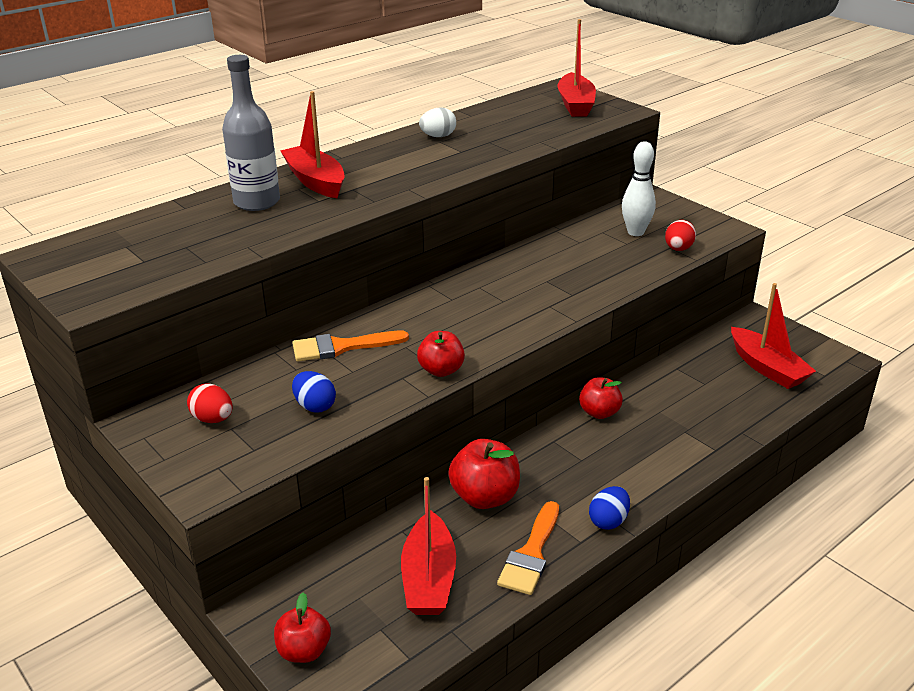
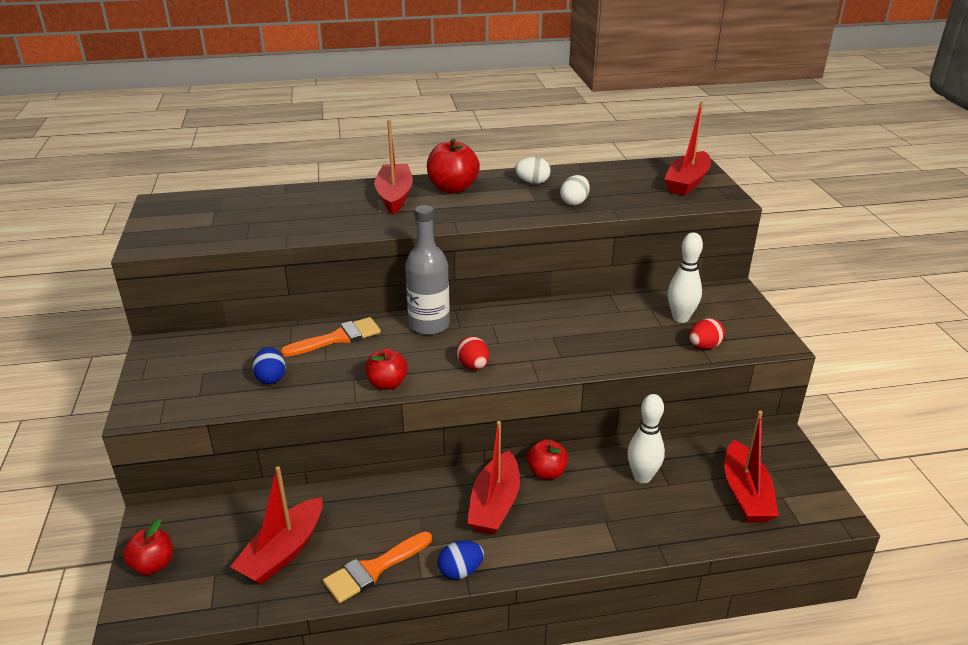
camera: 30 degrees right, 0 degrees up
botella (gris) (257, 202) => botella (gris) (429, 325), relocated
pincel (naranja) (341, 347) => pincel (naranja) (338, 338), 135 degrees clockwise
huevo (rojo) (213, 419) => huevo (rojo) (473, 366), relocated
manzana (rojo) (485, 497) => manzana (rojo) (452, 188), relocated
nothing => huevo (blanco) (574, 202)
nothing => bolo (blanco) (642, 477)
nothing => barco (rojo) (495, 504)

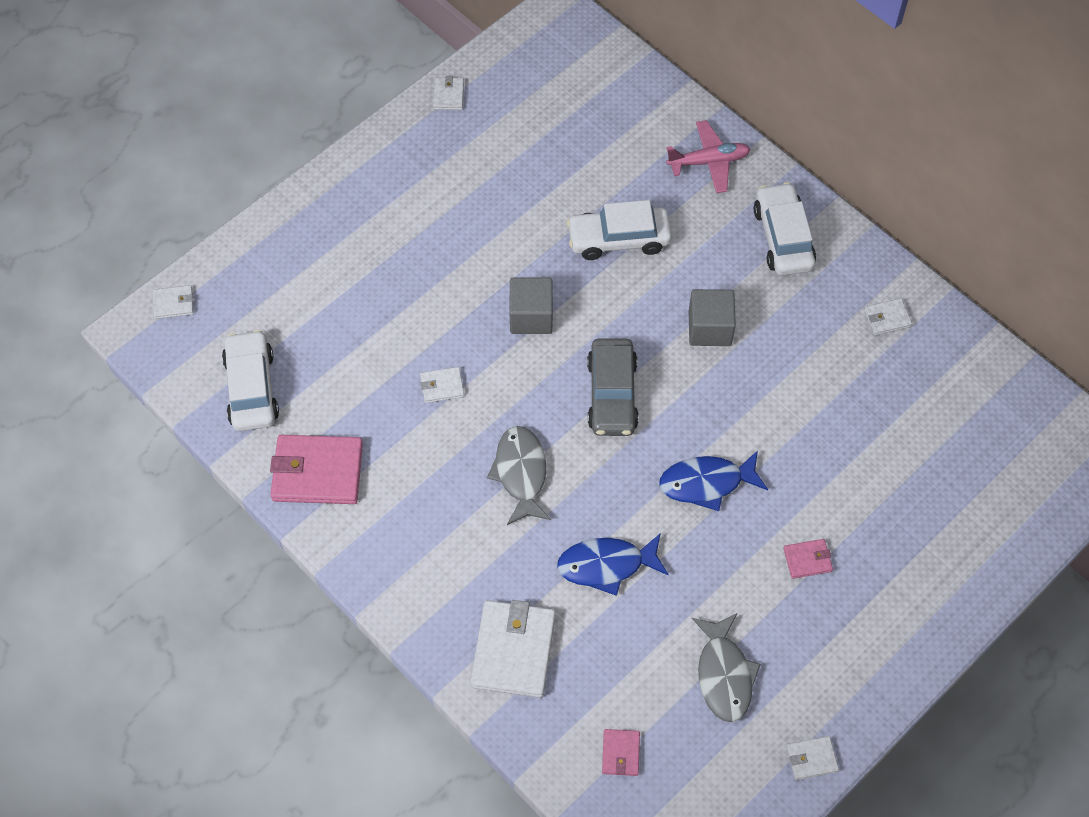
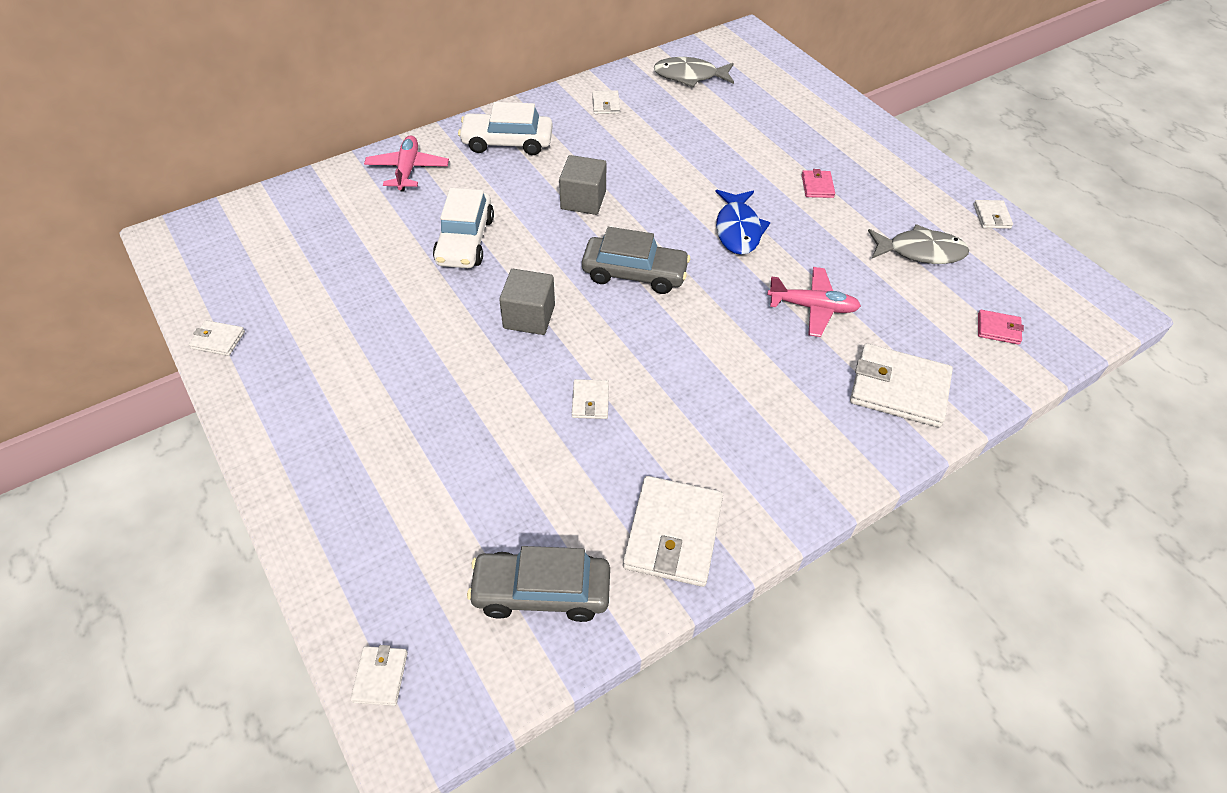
camera: 80 degrees left, 10 degrees down
coche (blanco) (251, 388) => coche (gris) (541, 592)
pez (gris) (521, 473) => pez (gris) (690, 76), relocated
cartera (rosa) (317, 472) => cartera (blanco) (673, 534)
pez (azul) (606, 565) => avión (rosa) (812, 307)

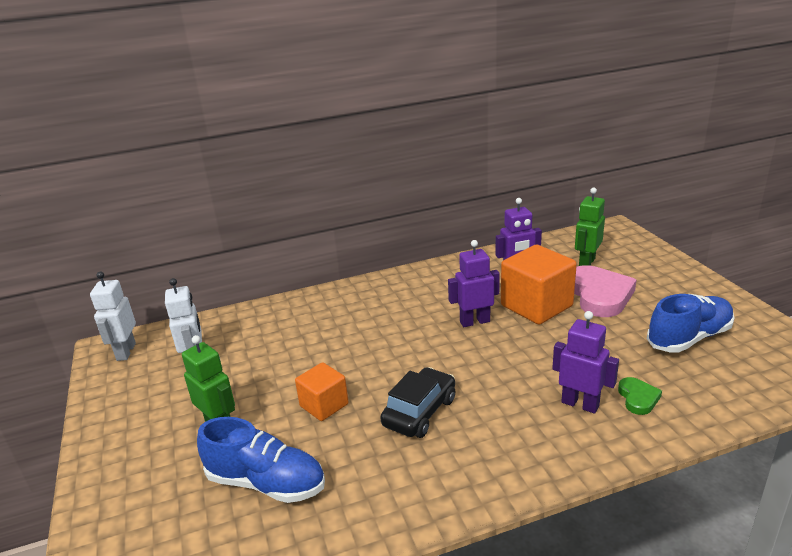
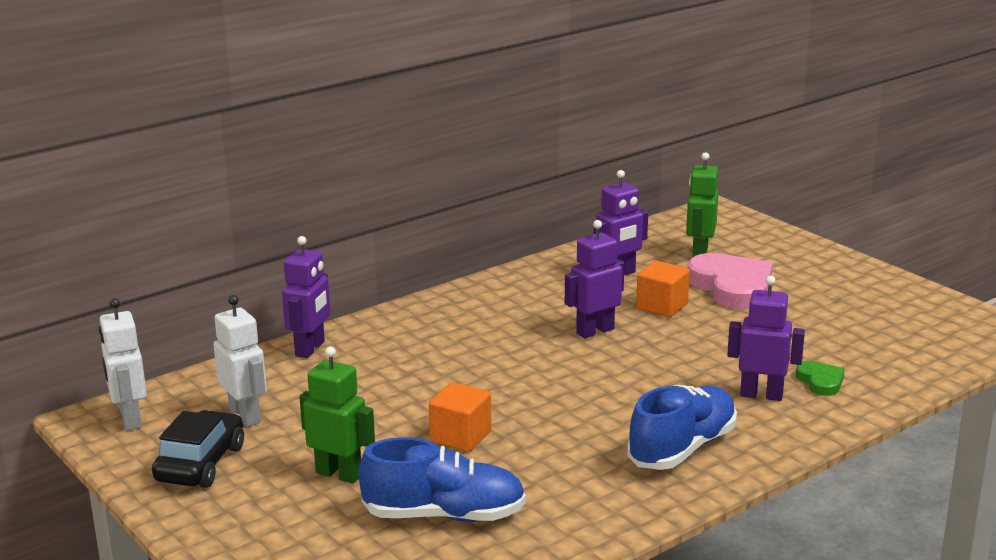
camera: 20 degrees left, 5 degrees down
cubo (naranja) (536, 306) => cubo (naranja) (662, 306), x0.58
zapato (azul) (689, 338) => zapato (azul) (682, 448), relocated
coche (negro) (420, 412) => coche (negro) (201, 464), relocated
nothing => robot (morado) (310, 349)

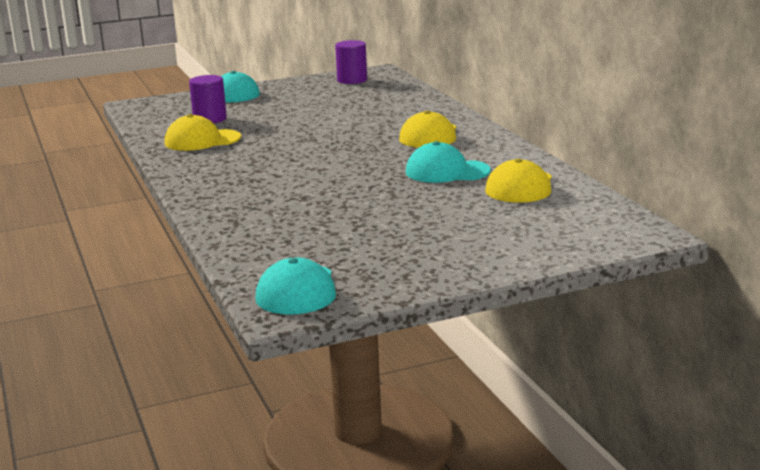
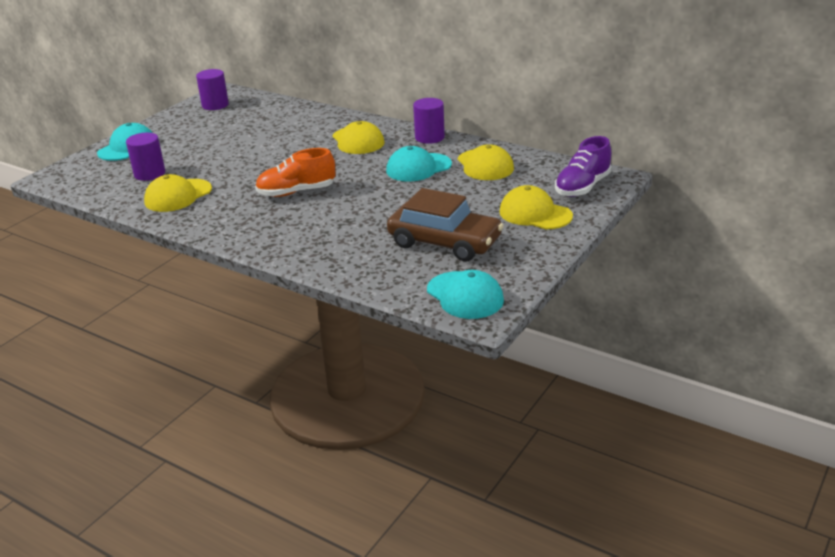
camera: 35 degrees left, 10 degrees up
nothing => cilindro (morado) (429, 137)
nothing => zapato (morado) (582, 187)
nothing => zapato (naranja) (296, 192)
nothing => gorra (amarillo) (535, 214)
nothing => coche (marrón) (445, 242)

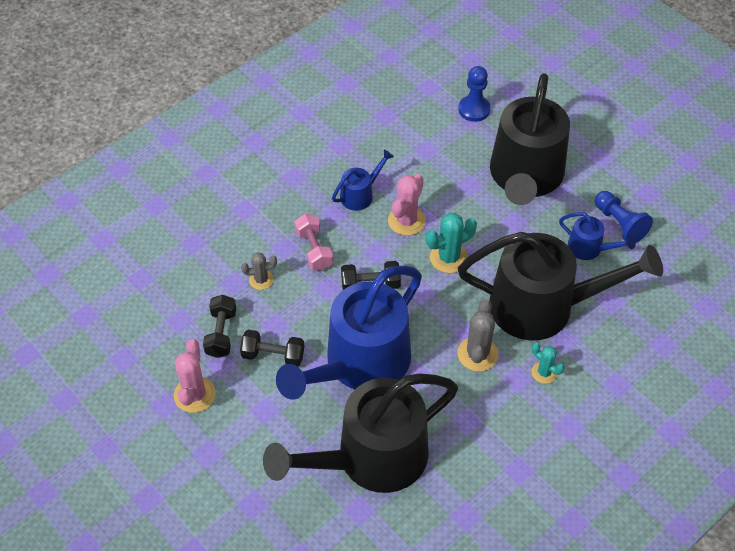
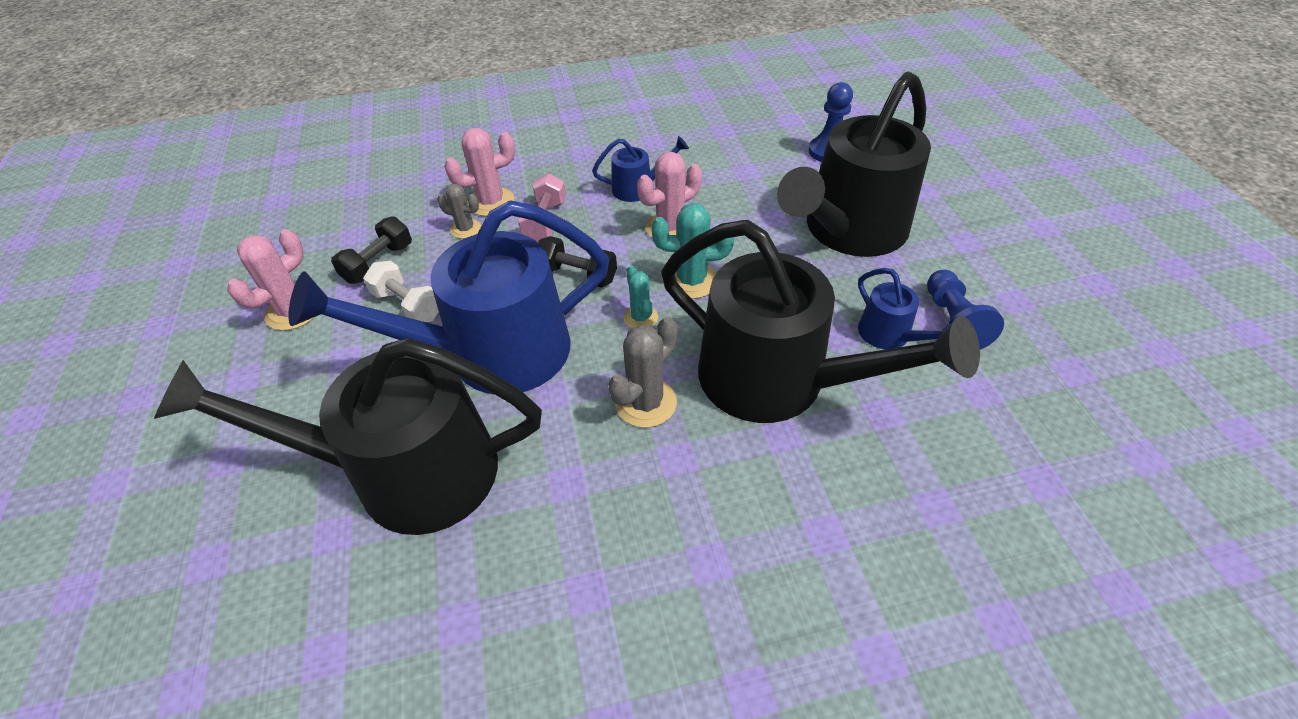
camera: 30 degrees right, 5 degrees down
mancuerna (negro) (273, 355) => mancuerna (blanco) (408, 305)
cactus (turquesa) (544, 372) => cactus (turquesa) (640, 318), relocated
nothing => cactus (rosa) (491, 202)

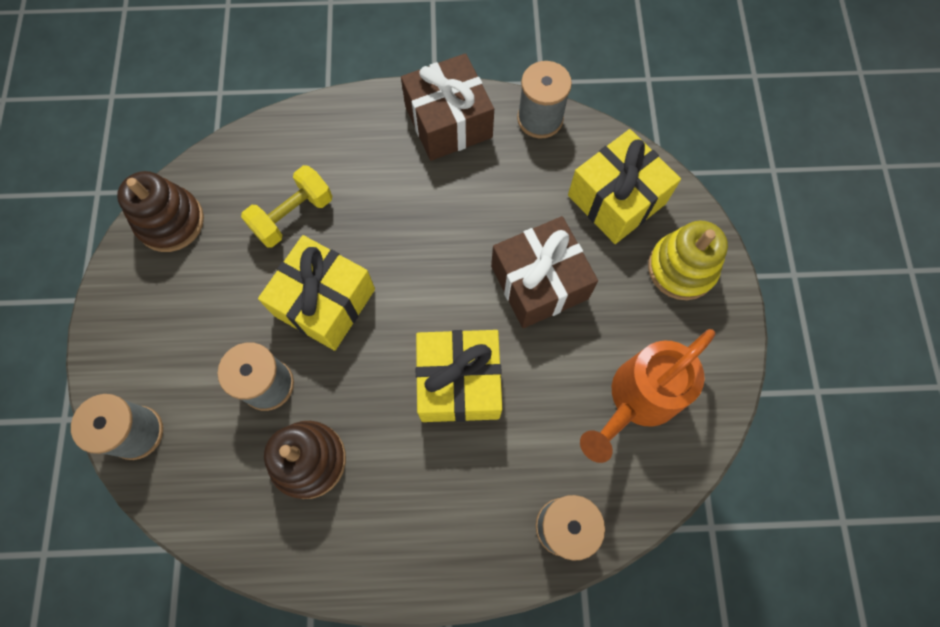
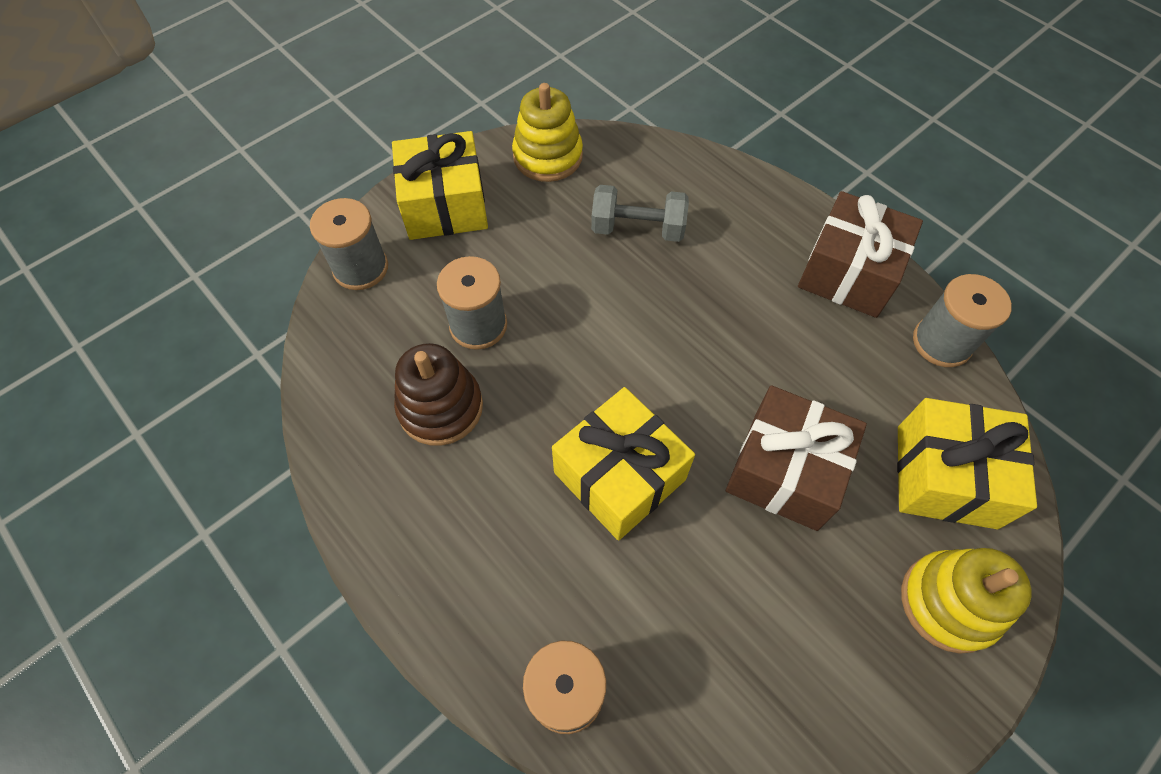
camera: 50 degrees right, 10 degrees down
mancuerna (amarillo) (293, 216) => mancuerna (gris) (637, 229)
juguete apilable (marrón) (170, 222) => juguete apilable (amarillo) (548, 156)
regalo (amarillo) (324, 302) => regalo (amarillo) (445, 205), relocated
regadera (naranja) (637, 399) => nothing

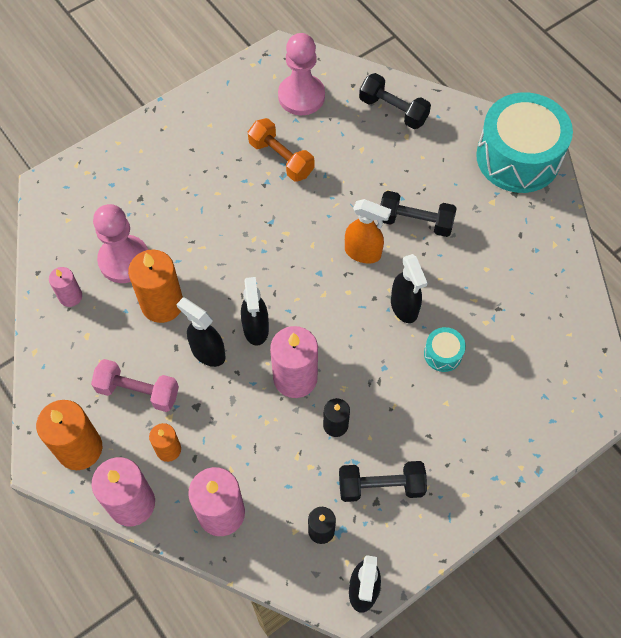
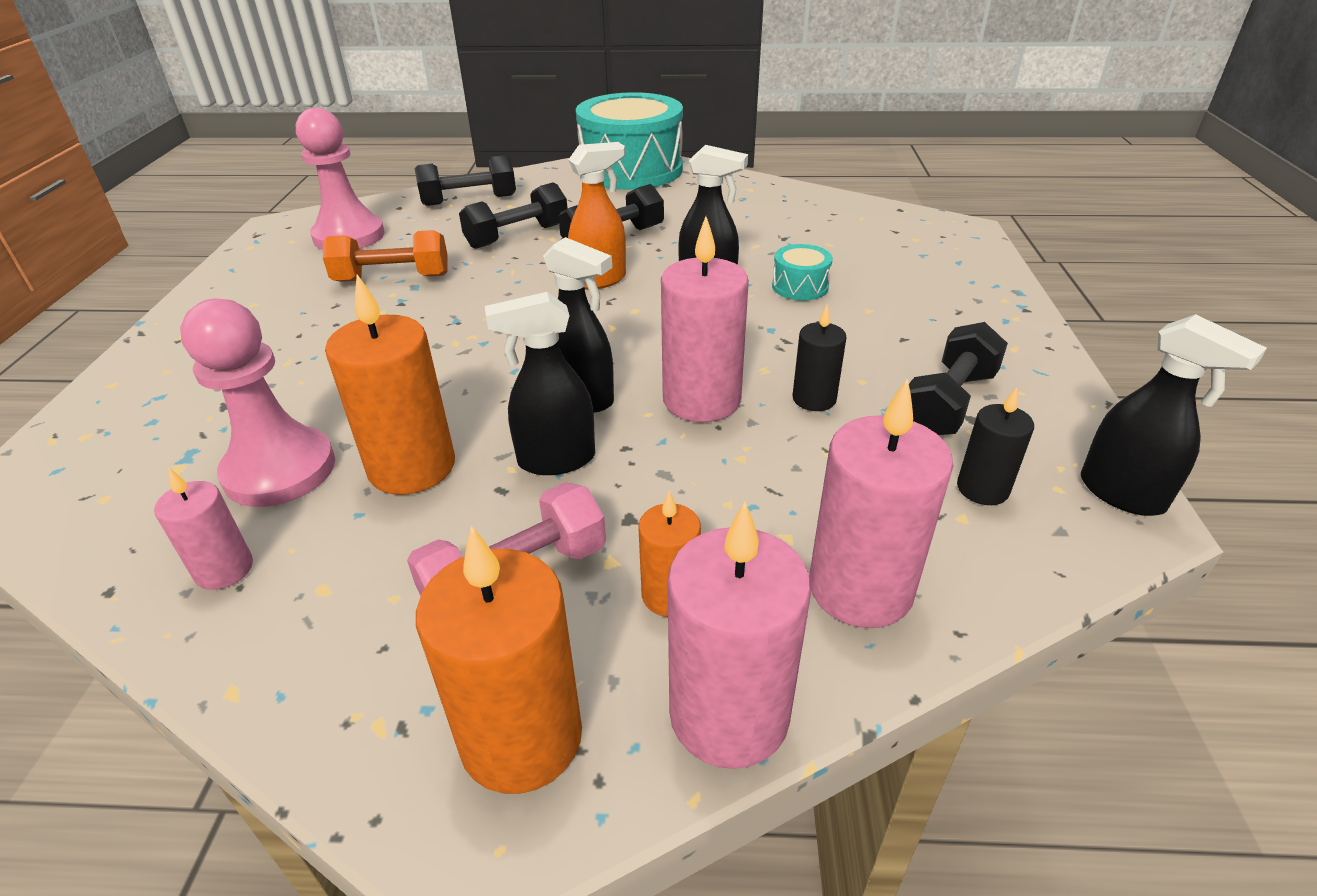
camera: 50 degrees left, 25 degrees down
nothing => mancuerna (negro) (517, 236)

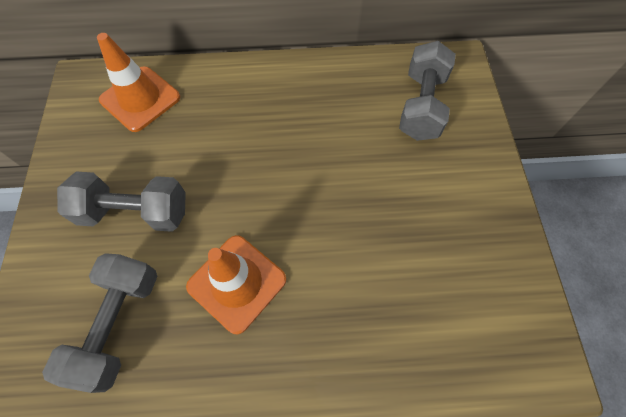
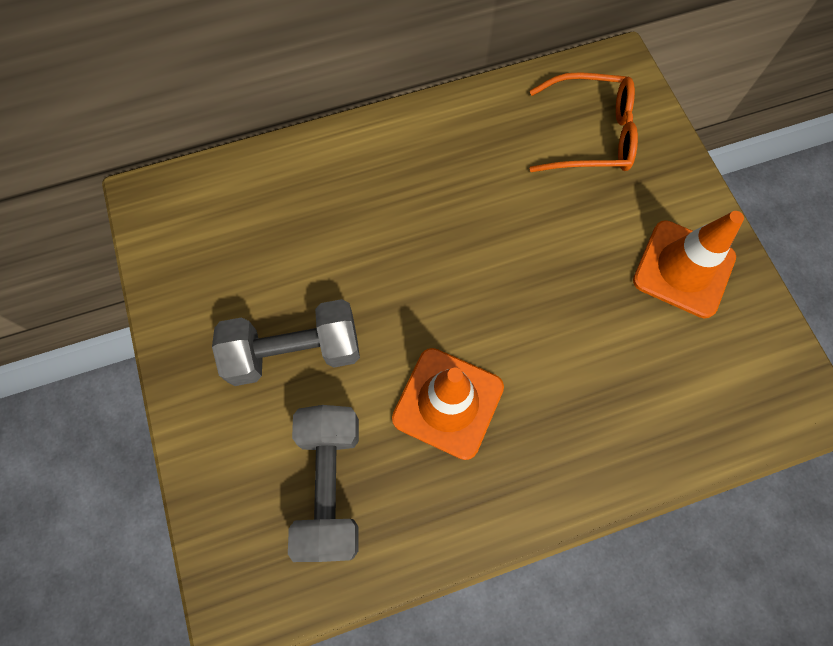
camera: 15 degrees left, 5 degrees up
cono de tráfico (naranja) (140, 99) => cono de tráfico (naranja) (683, 269), relocated
mancuerna (gris) (421, 105) => gafas (naranja) (591, 135)

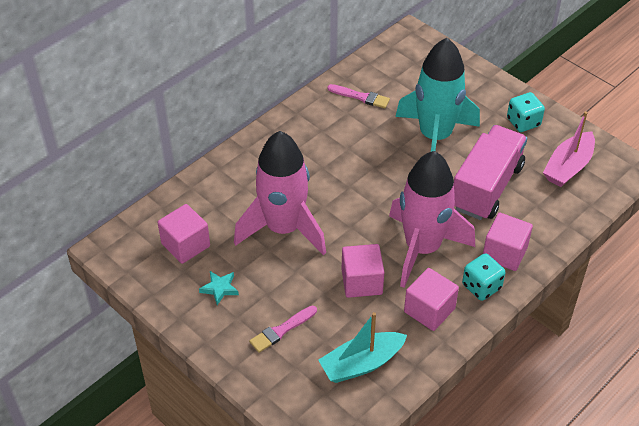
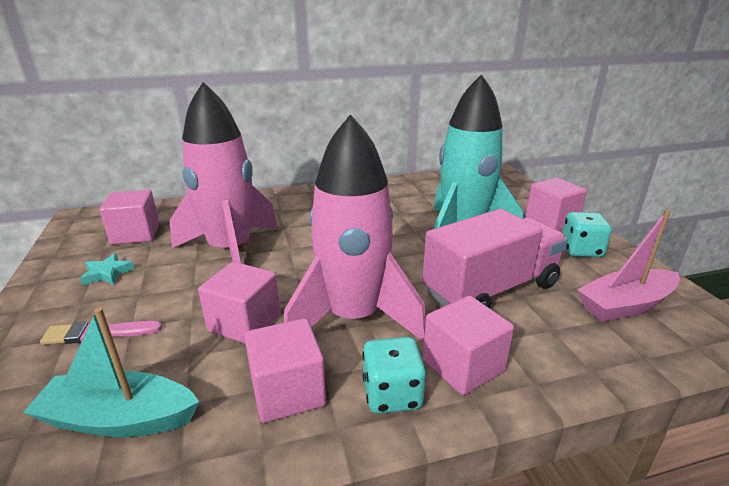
camera: 30 degrees right, 20 degrees down
pincel (rosa) (361, 97) => nothing
nothing => cubo (rosa) (551, 220)

